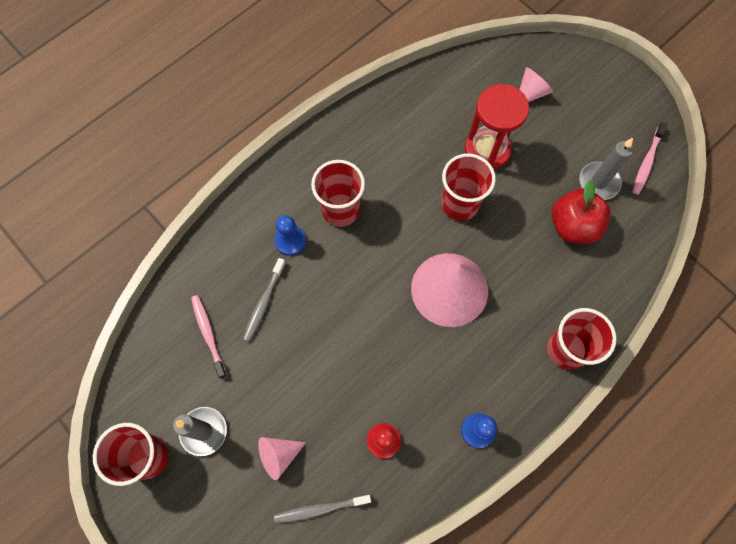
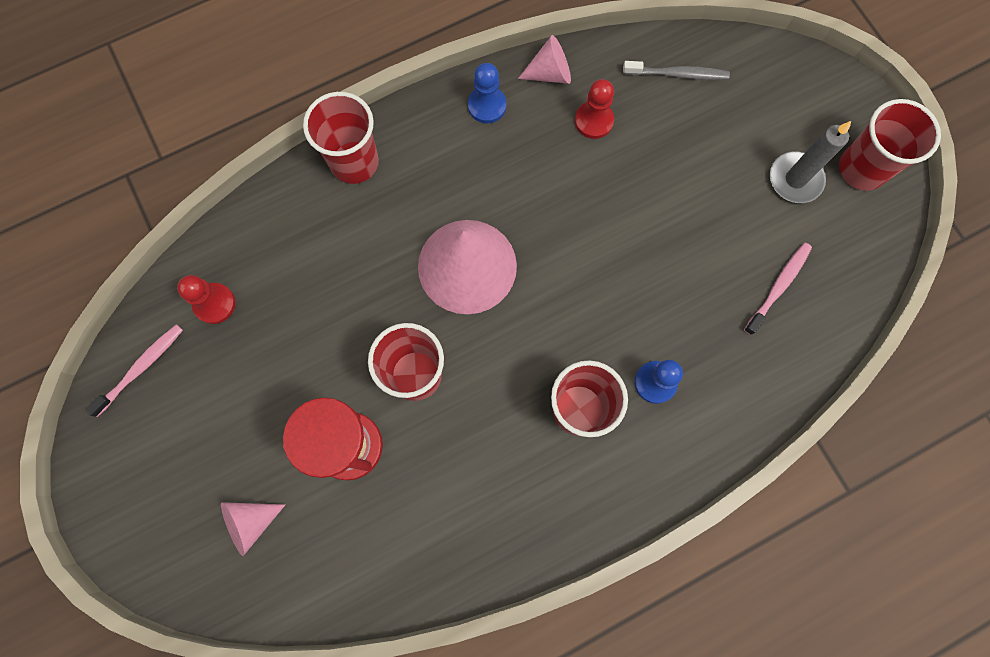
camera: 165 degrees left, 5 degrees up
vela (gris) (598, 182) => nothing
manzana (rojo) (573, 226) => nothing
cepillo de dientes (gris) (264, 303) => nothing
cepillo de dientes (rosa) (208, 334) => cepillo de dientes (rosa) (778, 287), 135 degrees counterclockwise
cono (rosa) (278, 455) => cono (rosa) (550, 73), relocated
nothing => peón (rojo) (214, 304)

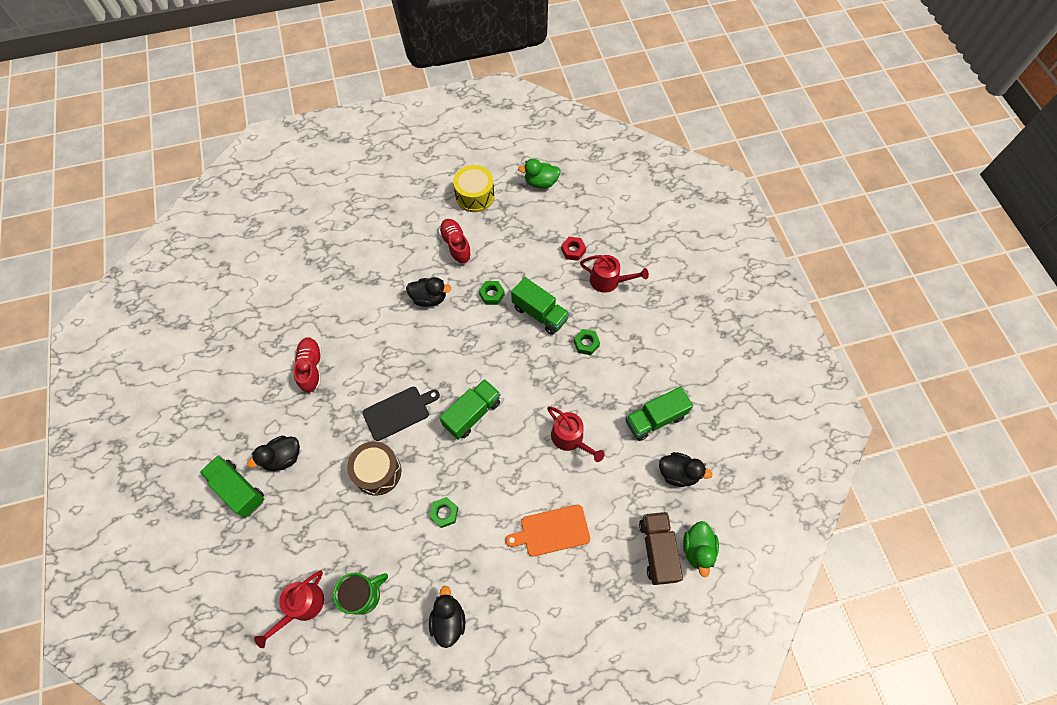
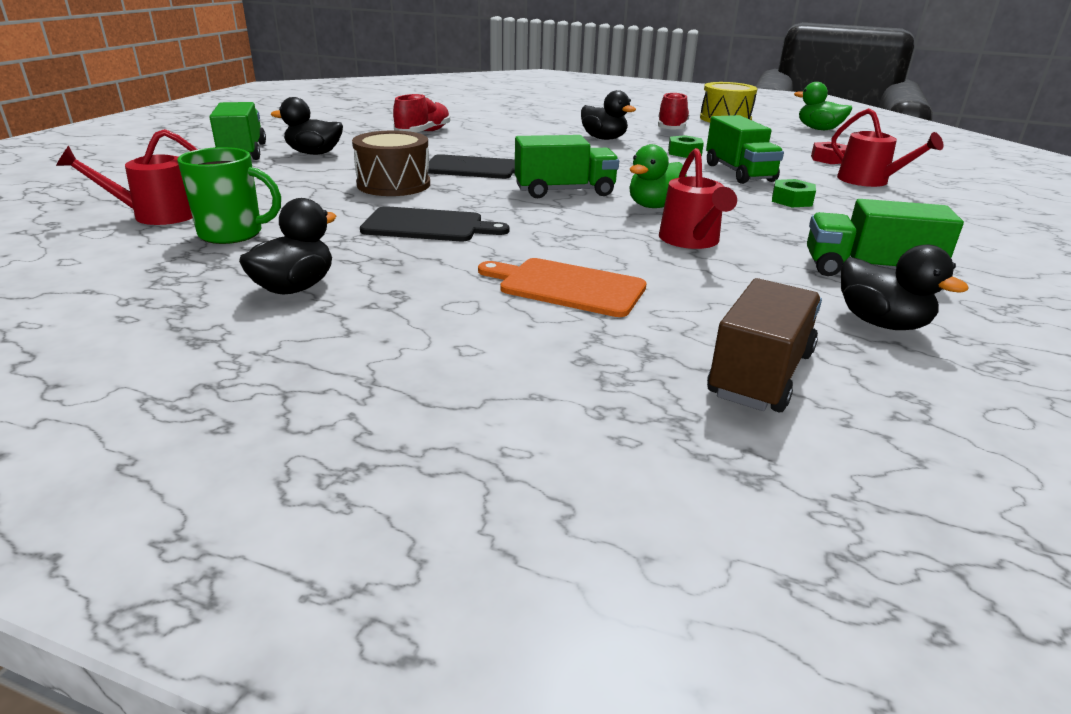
camera: 35 degrees right, 35 degrees down
tuerca (verde) (444, 513) => tabla de cortar (negro) (428, 226)
pato (verde) (697, 549) => pato (verde) (654, 206), relocated

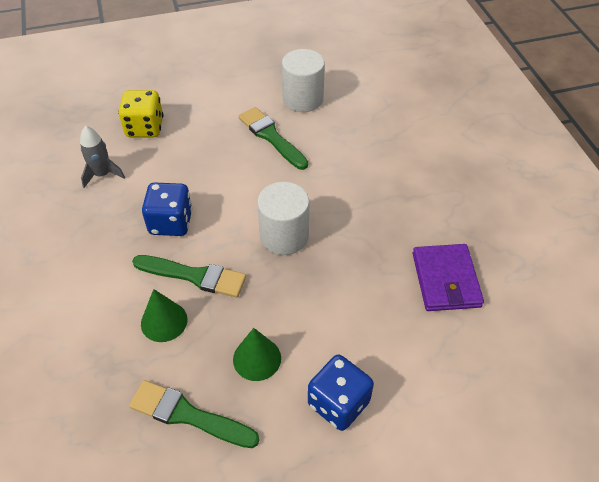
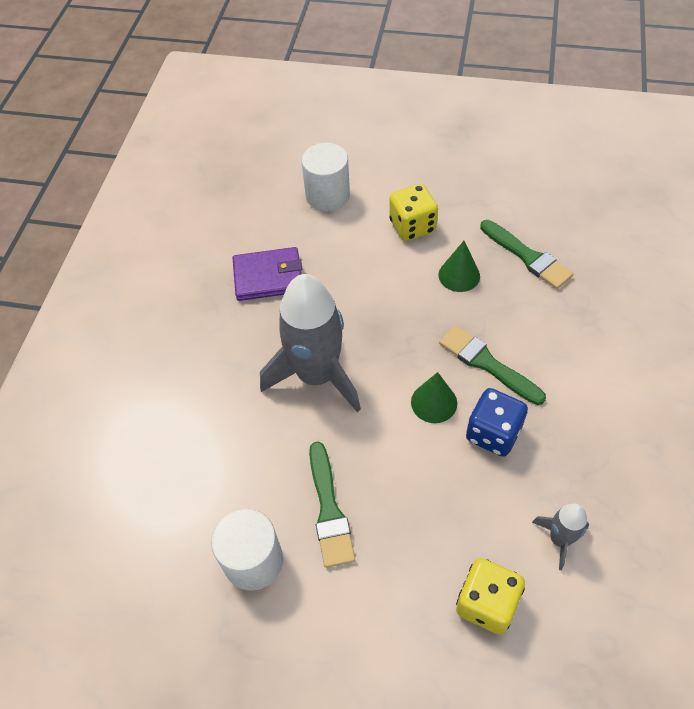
camera: 150 degrees left, 5 degrees up
cilindro (blanco) (284, 236) => cilindro (blanco) (327, 195), relocated
cartera (morado) (445, 280) => cartera (morado) (268, 277), 60 degrees clockwise
cono (verde) (164, 321) => cono (verde) (434, 402), relocated
dado (azul) (338, 403) => dado (amarillo) (412, 226)
nothing => cohete (gris) (317, 375)

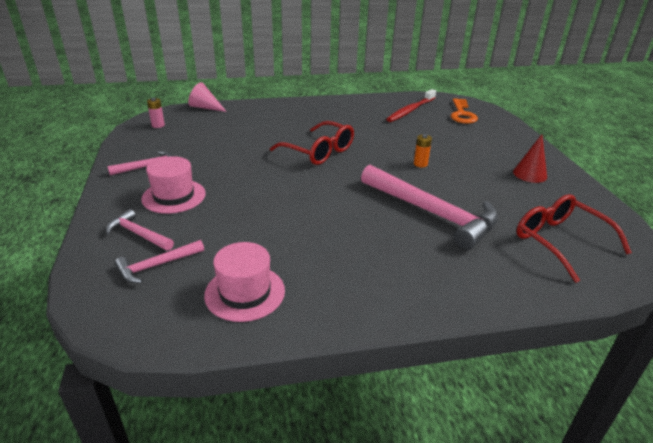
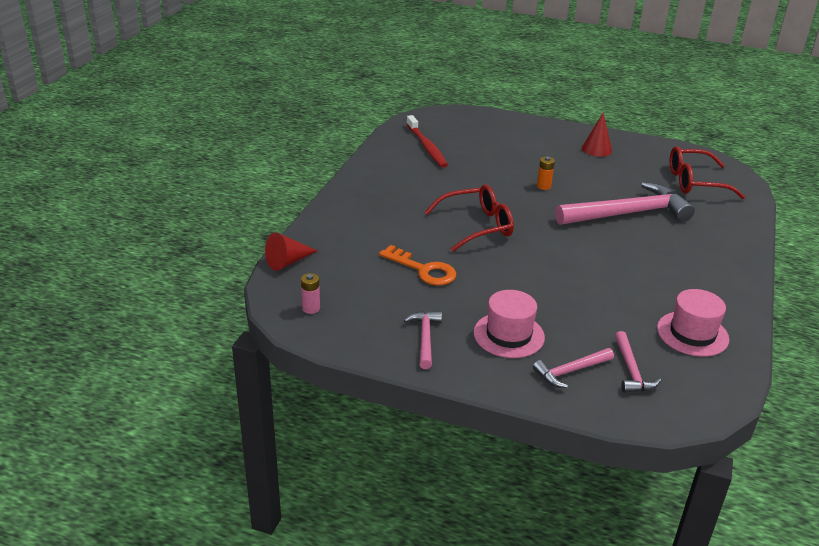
camera: 60 degrees left, 0 degrees up
cono (rosa) (205, 107) => cono (rojo) (288, 262)
llave (naranja) (462, 114) => llave (naranja) (423, 270), relocated

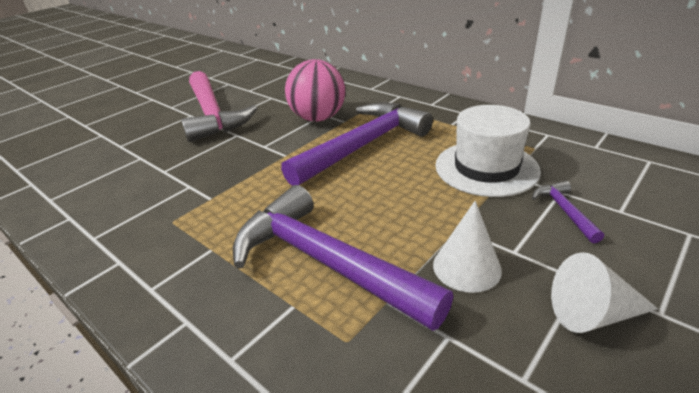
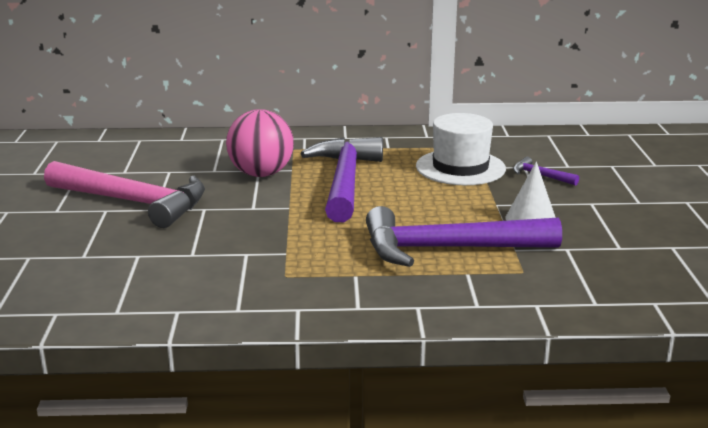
camera: 45 degrees left, 10 degrees down
cono (blanco) (593, 314) => nothing

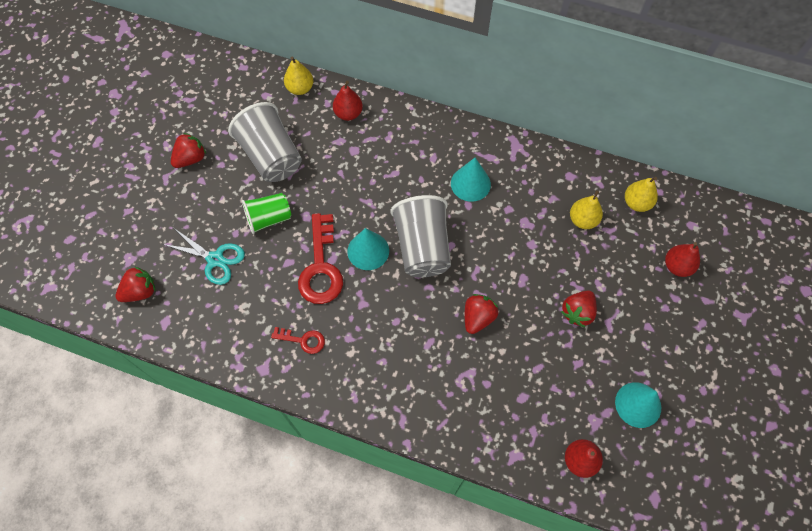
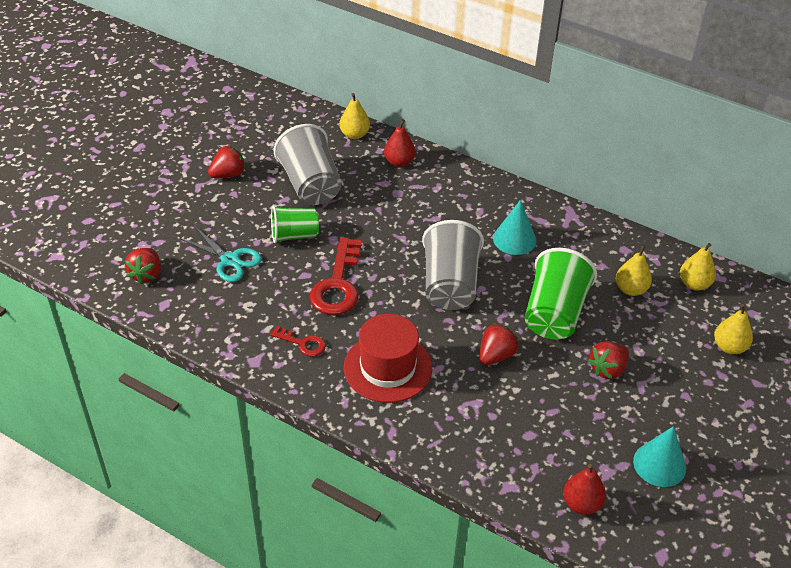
camera: 10 degrees right, 20 degrees down
cono (turquesa) (368, 251) => nothing
pera (rojo) (677, 266) => pera (amarillo) (729, 347)
fresa (rojo) (140, 291) => fresa (rojo) (146, 274), 120 degrees clockwise
nothing => vaso (verde) (554, 314)
nothing => sombrero (rojo) (388, 367)

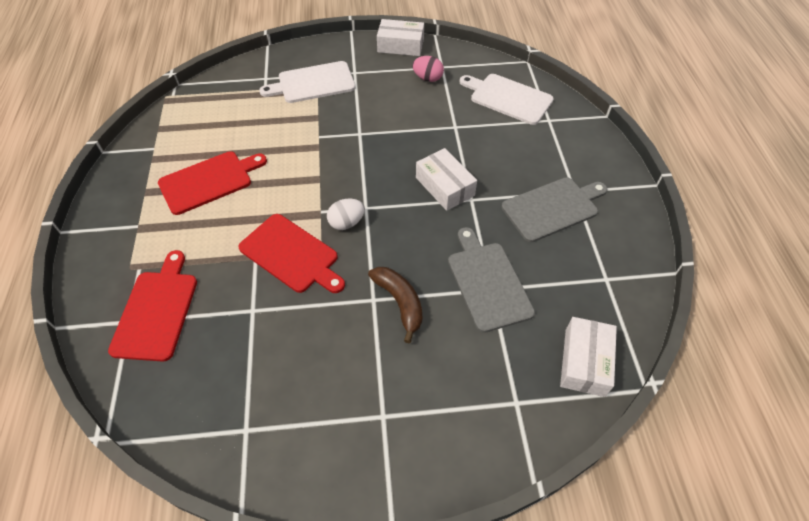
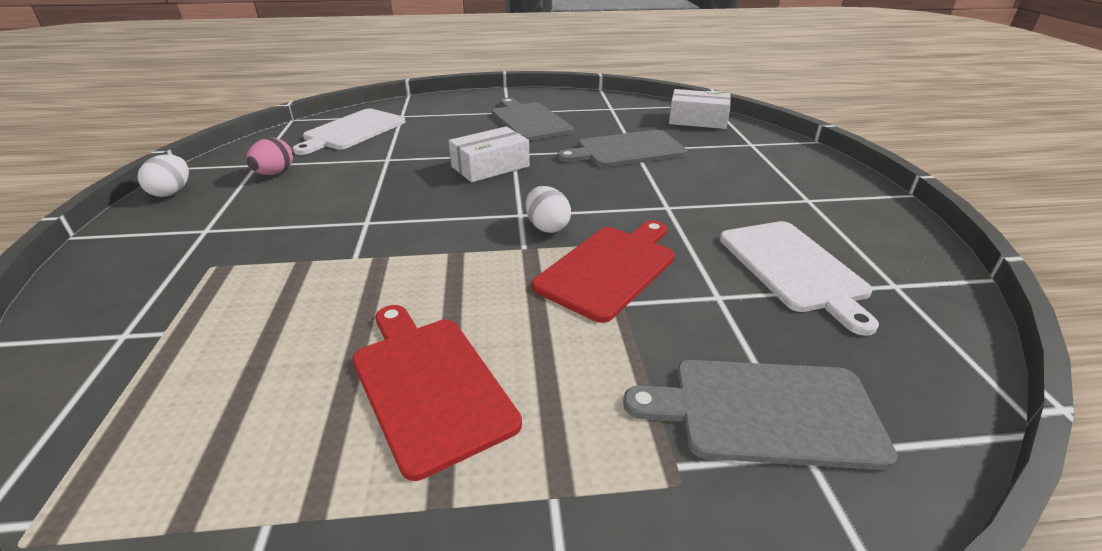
camera: 90 degrees left, 20 degrees down
caja (blanco) (400, 45) => huevo (blanco) (172, 192)
tabla de cortar (blanco) (313, 83) => tabla de cortar (blanco) (794, 268), relocated
tabla de cortar (rojo) (156, 311) => tabla de cortar (gris) (766, 412)
plátano (marrón) (400, 302) => nothing

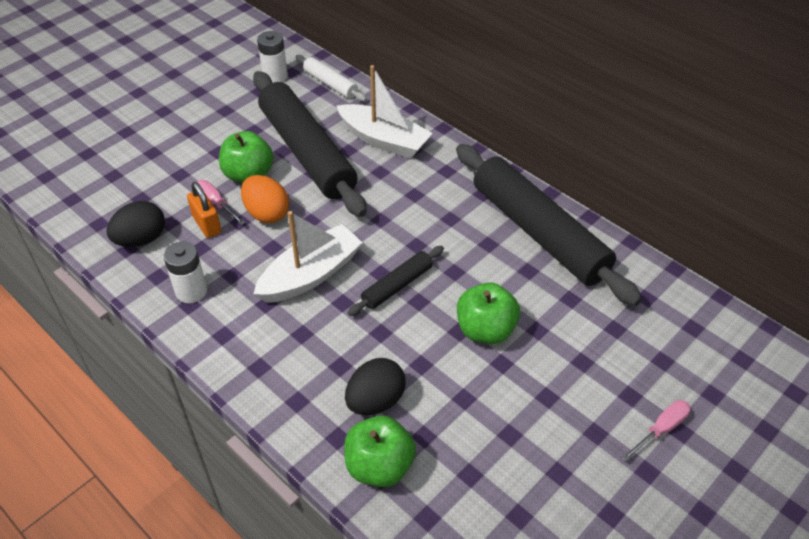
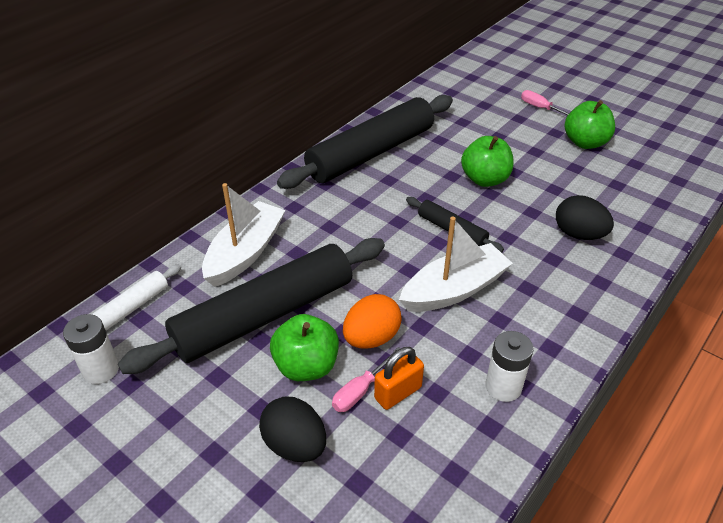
camera: 95 degrees left, 5 degrees down
huevo (negro) (141, 239) => huevo (negro) (295, 445), relocated
barco (blanco) (310, 275) => barco (blanco) (454, 290), 105 degrees clockwise
manzana (verde) (379, 466) => manzana (verde) (585, 142), relocated

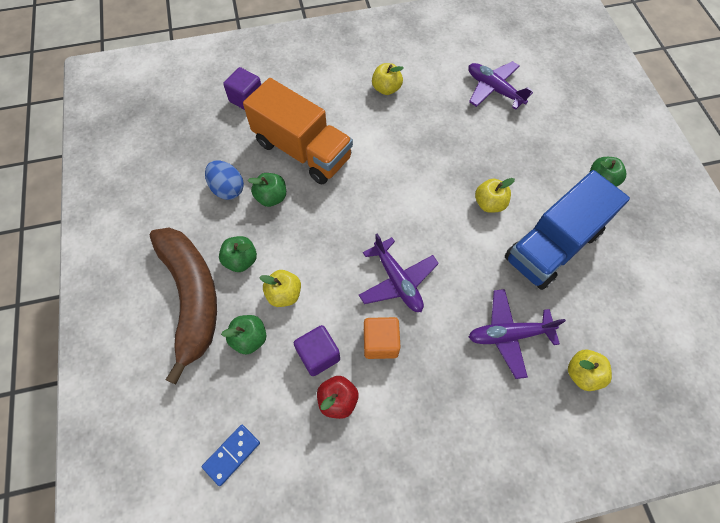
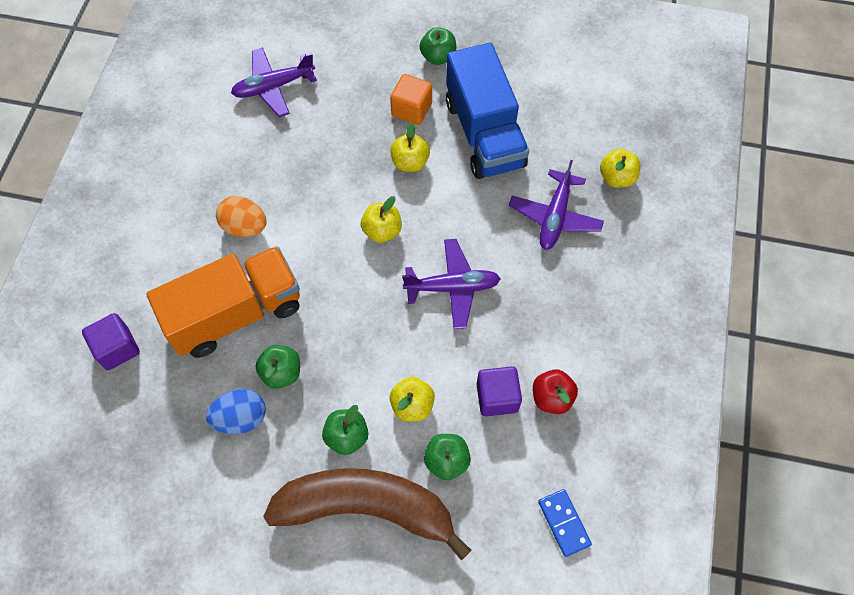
camera: 65 degrees left, 0 degrees up
manzana (amarillo) (386, 89) => manzana (amarillo) (382, 231), relocated
cubo (naranja) (380, 342) => cubo (naranja) (411, 109), relocated
nothing => huevo (naranja) (245, 227)

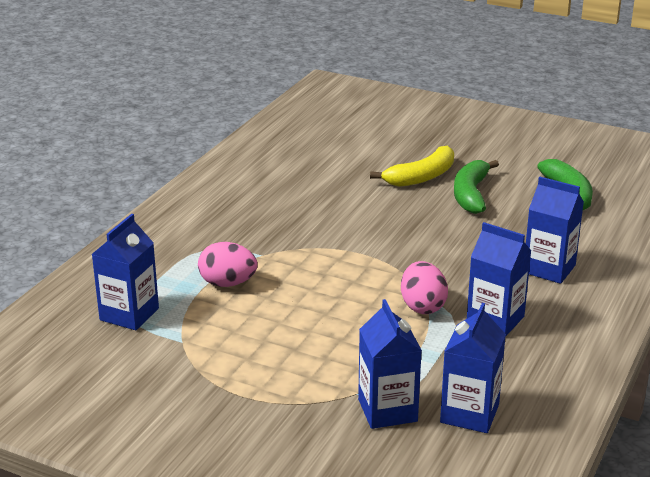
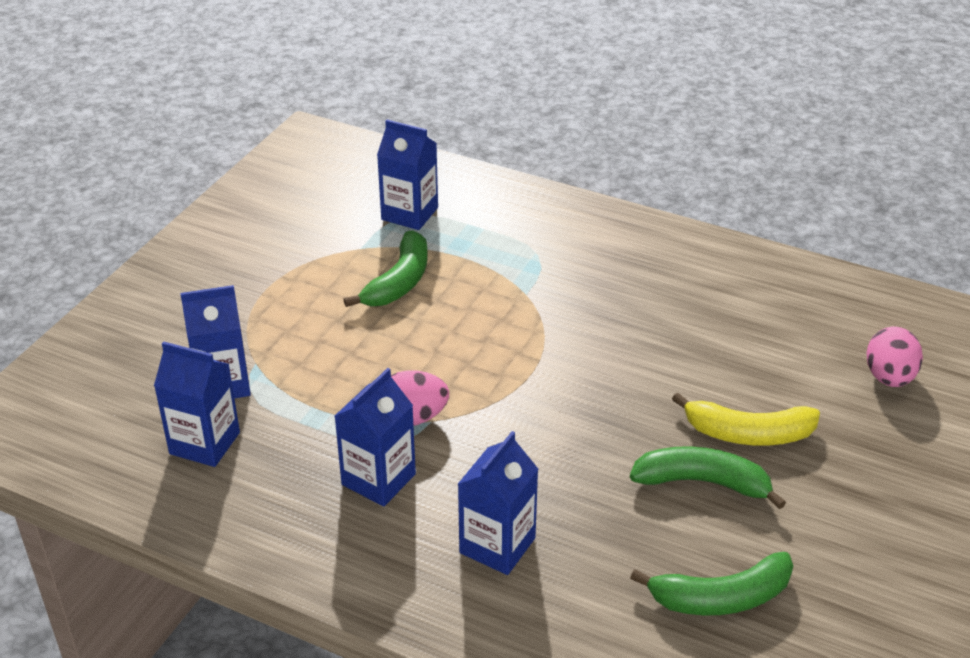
camera: 90 degrees right, 10 degrees up
plátano (amarillo) (421, 177) => plátano (amarillo) (748, 433), 45 degrees counterclockwise
huevo (rosa) (228, 283) => huevo (rosa) (889, 377), relocated
nothing => plátano (verde) (399, 282)

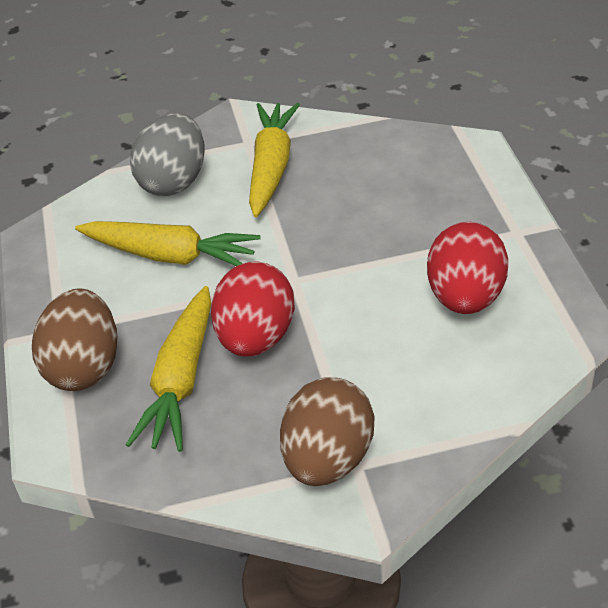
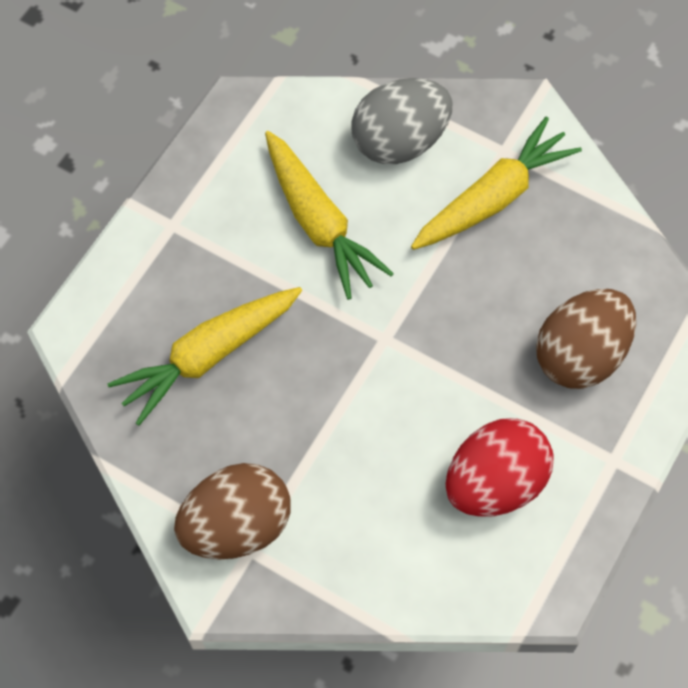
camera: 40 degrees right, 20 degrees up
huevo (rojo) (256, 337) => nothing
huevo (marrón) (84, 367) => huevo (marrón) (580, 355), relocated

